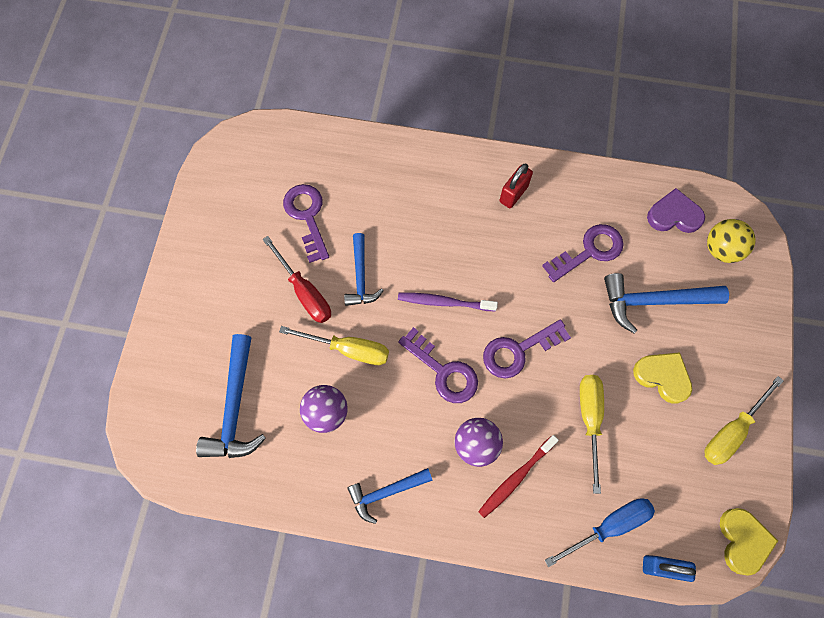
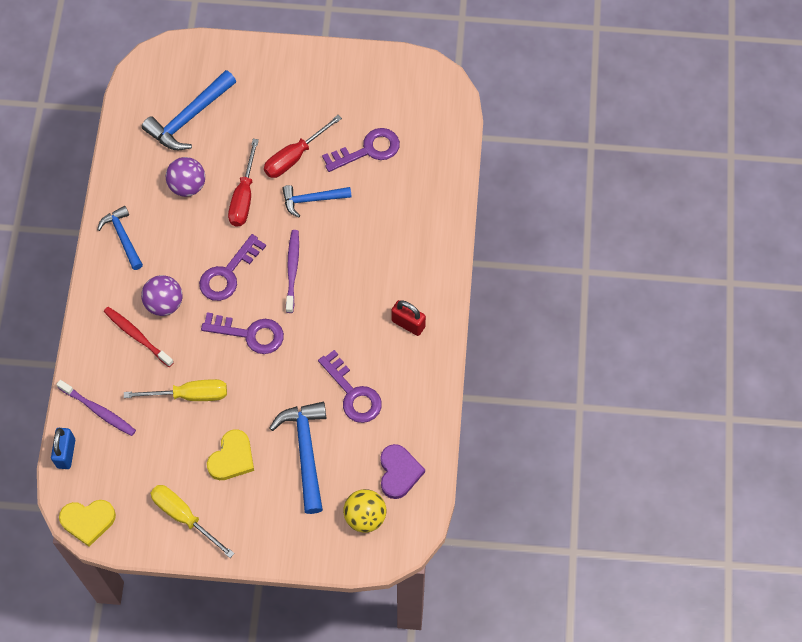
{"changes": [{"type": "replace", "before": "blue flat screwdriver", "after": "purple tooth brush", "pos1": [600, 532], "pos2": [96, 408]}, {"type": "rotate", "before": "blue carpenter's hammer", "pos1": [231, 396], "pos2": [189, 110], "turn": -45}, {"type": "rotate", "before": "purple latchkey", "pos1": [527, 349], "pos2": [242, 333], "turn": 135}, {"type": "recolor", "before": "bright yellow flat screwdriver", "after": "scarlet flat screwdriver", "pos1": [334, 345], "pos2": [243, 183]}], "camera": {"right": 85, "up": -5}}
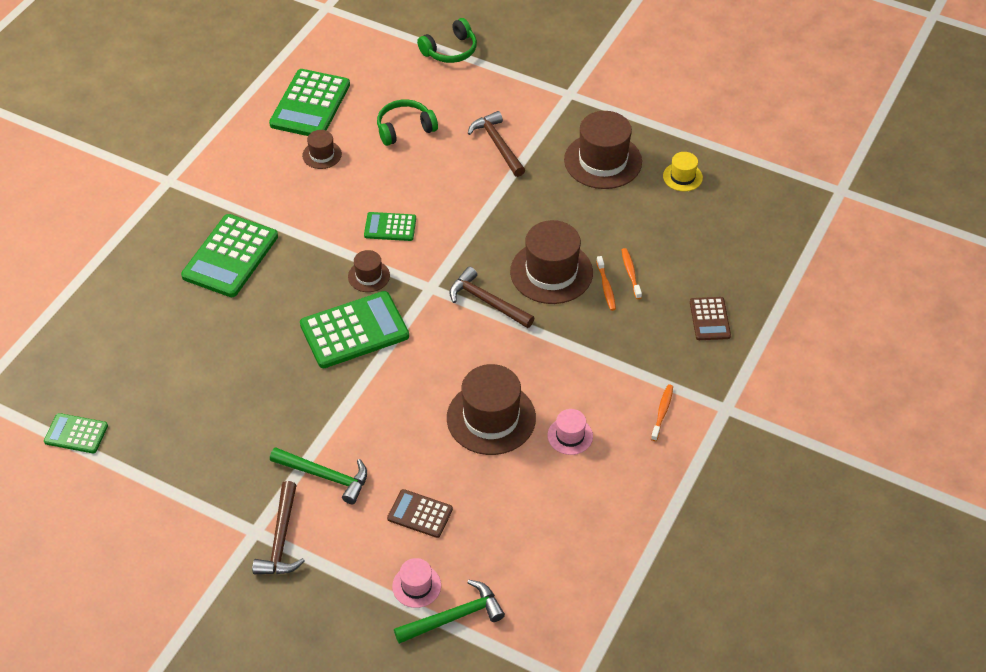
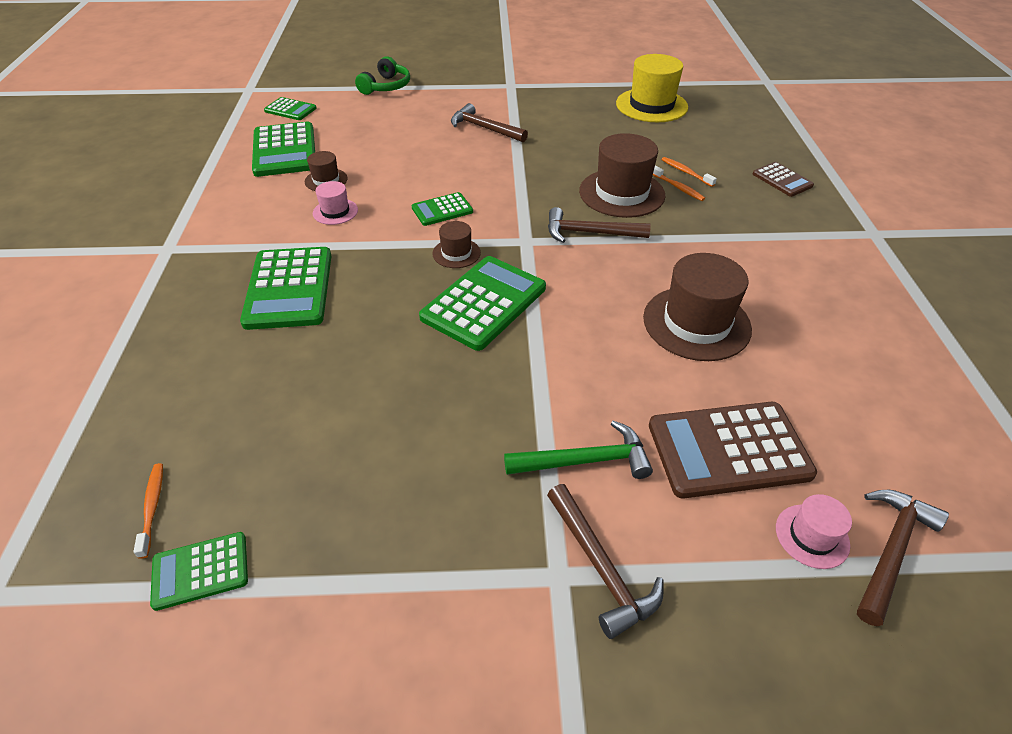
{"changes": [{"type": "move", "before": "orange-coloured tooth brush", "pos1": [662, 412], "pos2": [148, 511]}, {"type": "insert", "after": "green pocket calculator", "pos2": [290, 108]}, {"type": "move", "before": "rosy tall hat", "pos1": [570, 432], "pos2": [335, 203]}, {"type": "resize", "before": "bright yellow tall hat", "pos1": [683, 171], "pos2": [652, 88], "scale": 1.98}, {"type": "resize", "before": "dark brown pocket calculator", "pos1": [420, 513], "pos2": [733, 450], "scale": 1.84}, {"type": "recolor", "before": "green carpenter's hammer", "after": "dark brown carpenter's hammer", "pos1": [449, 612], "pos2": [903, 558]}, {"type": "delete", "before": "green headset", "pos1": [407, 123]}, {"type": "delete", "before": "dark brown tall hat", "pos1": [603, 150]}], "camera": {"right": -30, "up": -5}}
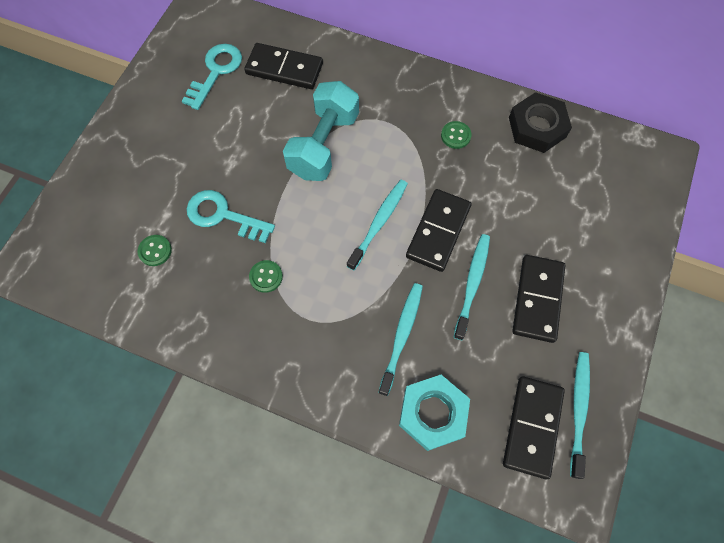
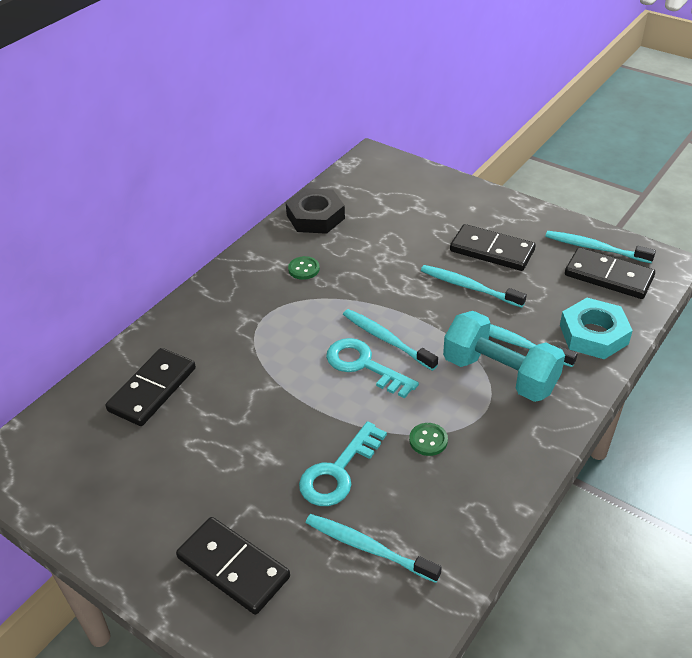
{"changes": [{"type": "move", "before": "ebony domino tile", "pos1": [438, 230], "pos2": [233, 566]}, {"type": "replace", "before": "green shirt button", "after": "teal tooth brush", "pos1": [155, 250], "pos2": [374, 548]}, {"type": "move", "before": "teal latchkey", "pos1": [212, 77], "pos2": [372, 368]}, {"type": "move", "before": "teal free weight", "pos1": [321, 131], "pos2": [504, 356]}], "camera": {"right": -75, "up": -25}}
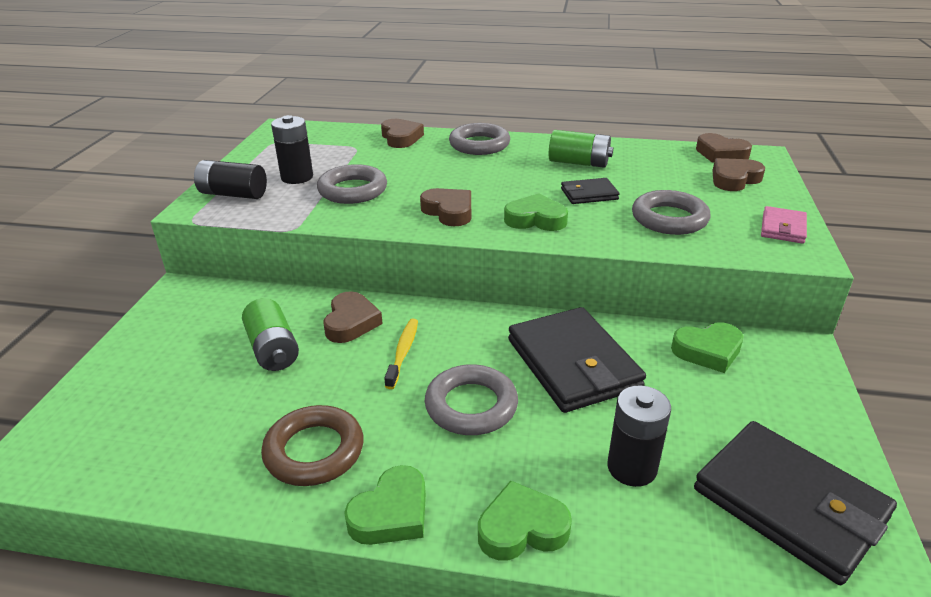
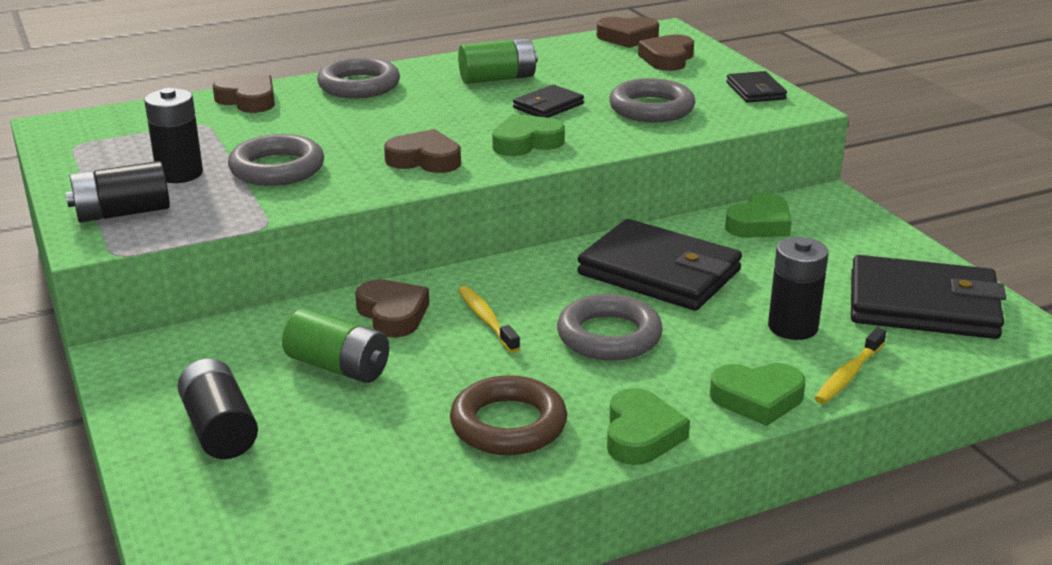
{"changes": [{"type": "insert", "after": "ebony battery", "pos2": [218, 409]}, {"type": "rotate", "before": "green heart", "pos1": [525, 521], "pos2": [757, 394], "turn": -135}, {"type": "recolor", "before": "rosy billfold", "after": "ebony billfold", "pos1": [784, 225], "pos2": [756, 87]}, {"type": "insert", "after": "bright yellow tooth brush", "pos2": [850, 366]}], "camera": {"right": -35, "up": -5}}
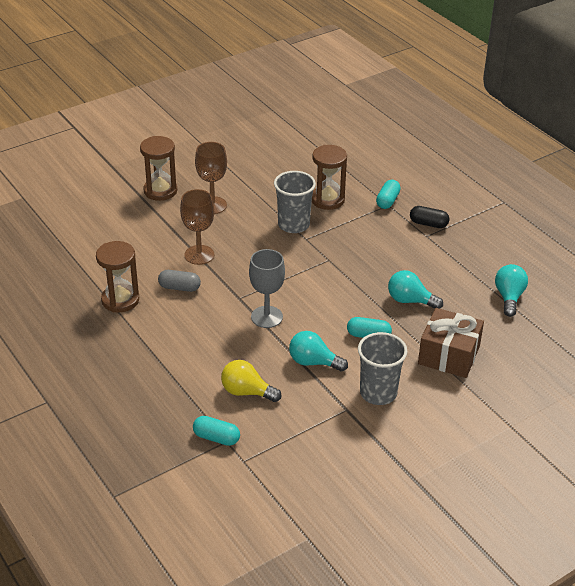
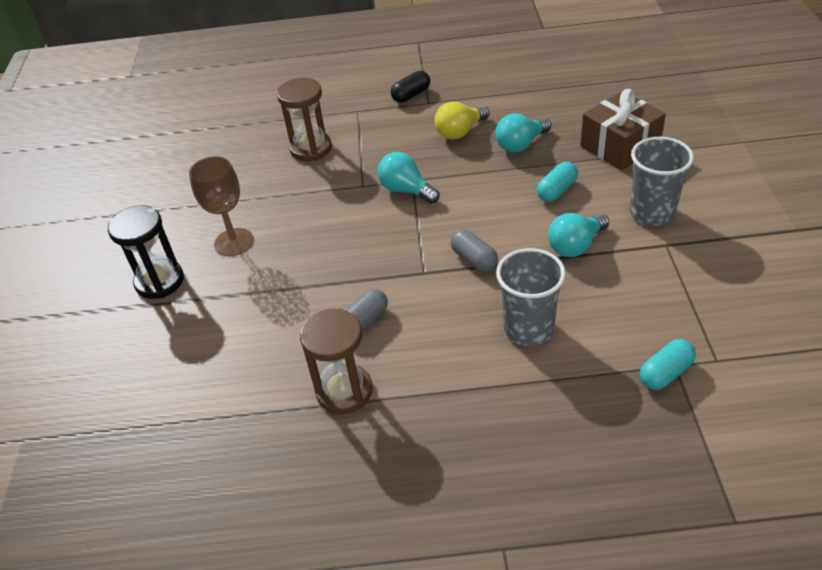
{"changes": [{"type": "recolor", "before": "dark brown hourglass", "after": "ebony hourglass", "pos1": [158, 168], "pos2": [146, 252]}, {"type": "move", "before": "teal light bulb", "pos1": [511, 290], "pos2": [409, 178]}, {"type": "move", "before": "bright yellow light bulb", "pos1": [251, 381], "pos2": [462, 120]}, {"type": "replace", "before": "grey wine glass", "after": "grey pill", "pos1": [267, 288], "pos2": [474, 250]}, {"type": "move", "before": "grey beaker", "pos1": [295, 202], "pos2": [531, 297]}, {"type": "delete", "before": "dark brown wine glass", "pos1": [197, 227]}, {"type": "delete", "before": "teal pill", "pos1": [388, 194]}], "camera": {"right": -55, "up": 5}}
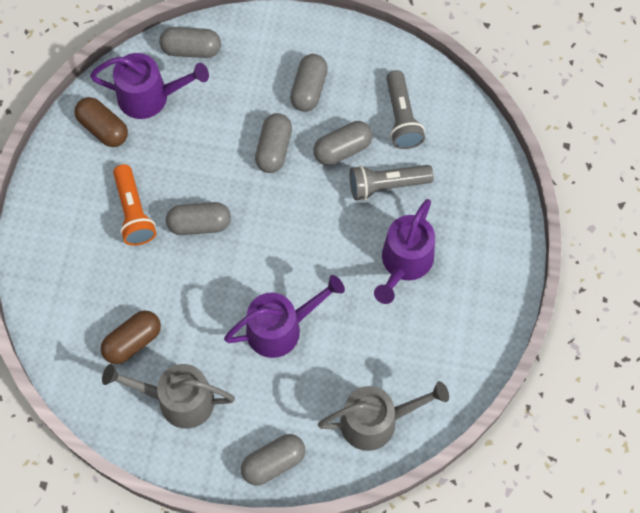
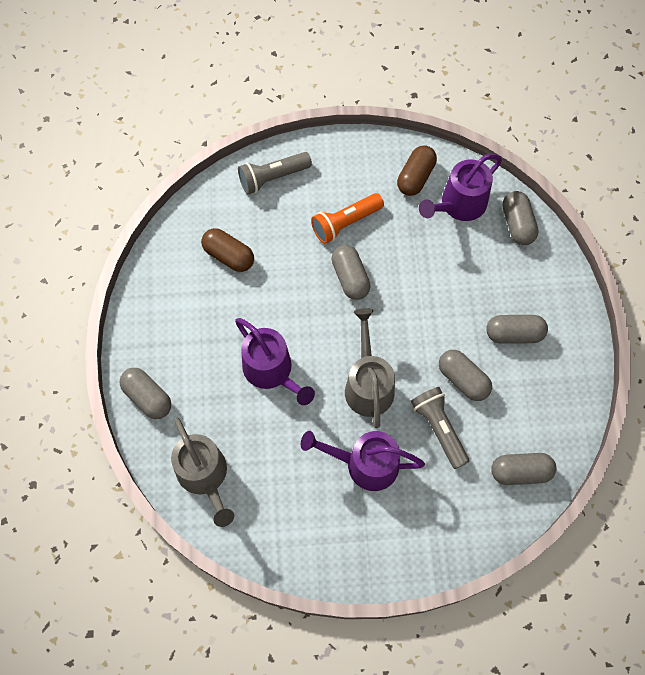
{"changes": [{"type": "move", "before": "grey flashlight", "pos1": [405, 109], "pos2": [275, 173]}, {"type": "move", "before": "grey sprinkling can", "pos1": [168, 396], "pos2": [370, 368]}, {"type": "rotate", "before": "purple sprinkling can", "pos1": [149, 86], "pos2": [460, 187], "turn": 60}, {"type": "move", "before": "grey pill", "pos1": [273, 143], "pos2": [523, 469]}], "camera": {"right": 75, "up": 0}}
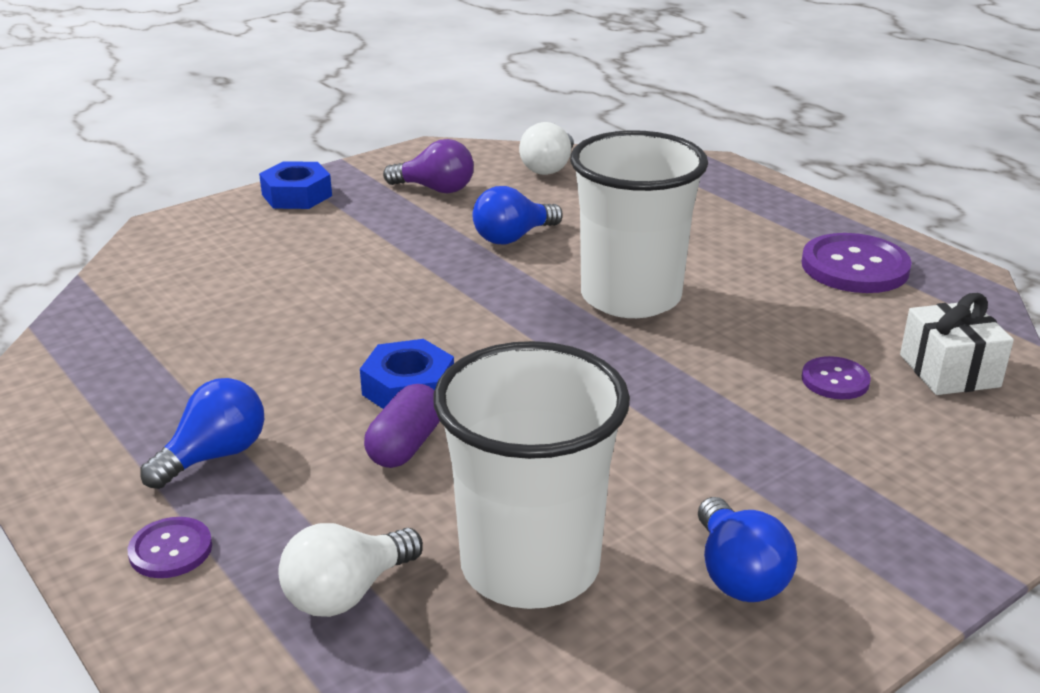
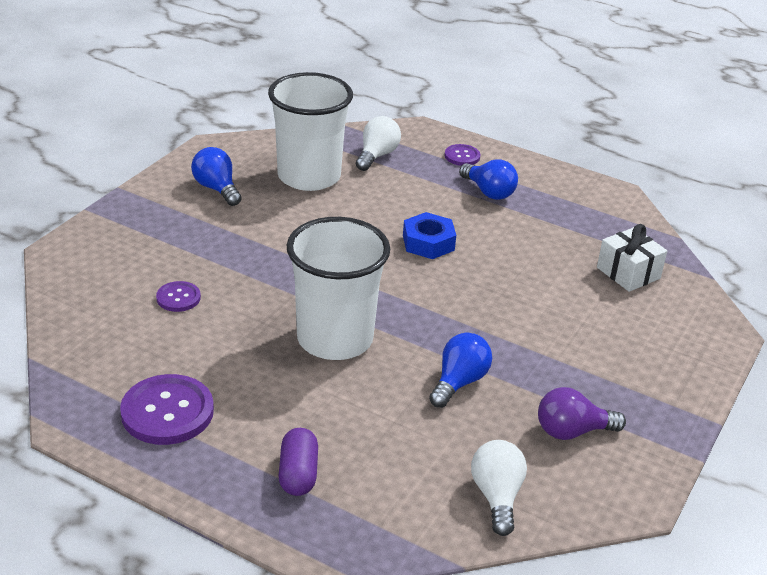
{"changes": [{"type": "move", "before": "purple pill", "pos1": [402, 426], "pos2": [298, 462]}, {"type": "rotate", "before": "blue light bulb", "pos1": [202, 433], "pos2": [488, 179], "turn": -60}, {"type": "move", "before": "snow-white gift", "pos1": [957, 344], "pos2": [632, 258]}, {"type": "delete", "before": "blue nut", "pos1": [295, 185]}], "camera": {"right": 155, "up": 5}}
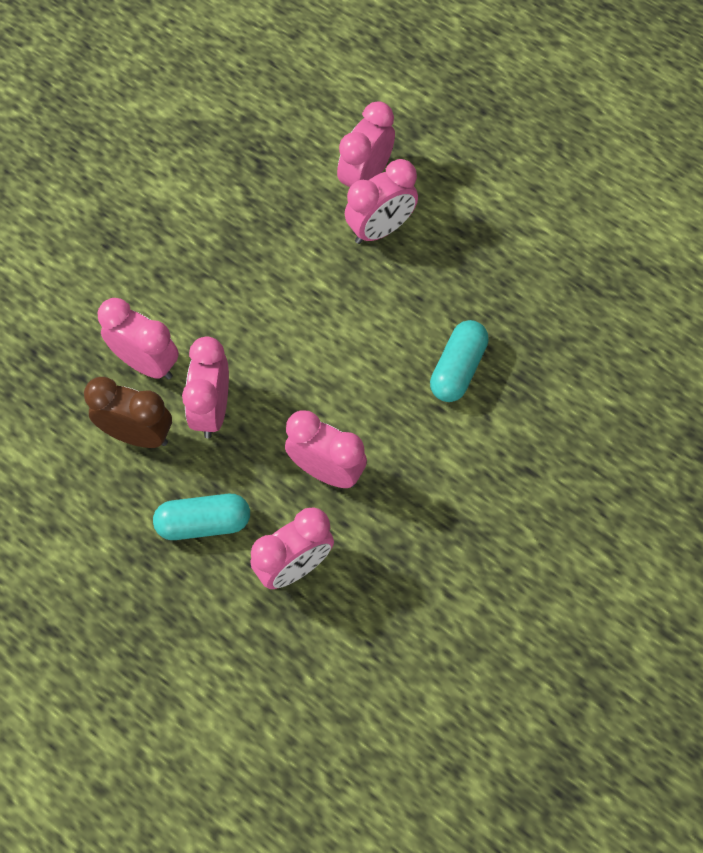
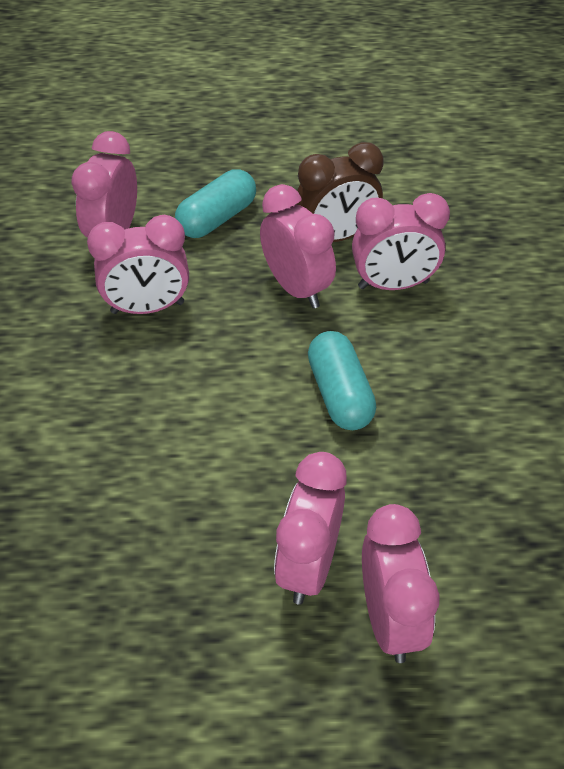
{"changes": [{"type": "move", "before": "teal pill", "pos1": [459, 361], "pos2": [342, 380]}], "camera": {"right": 140, "up": -15}}
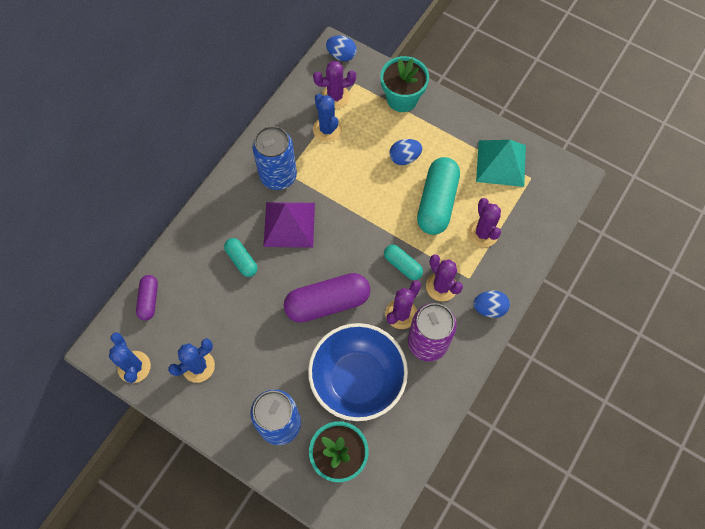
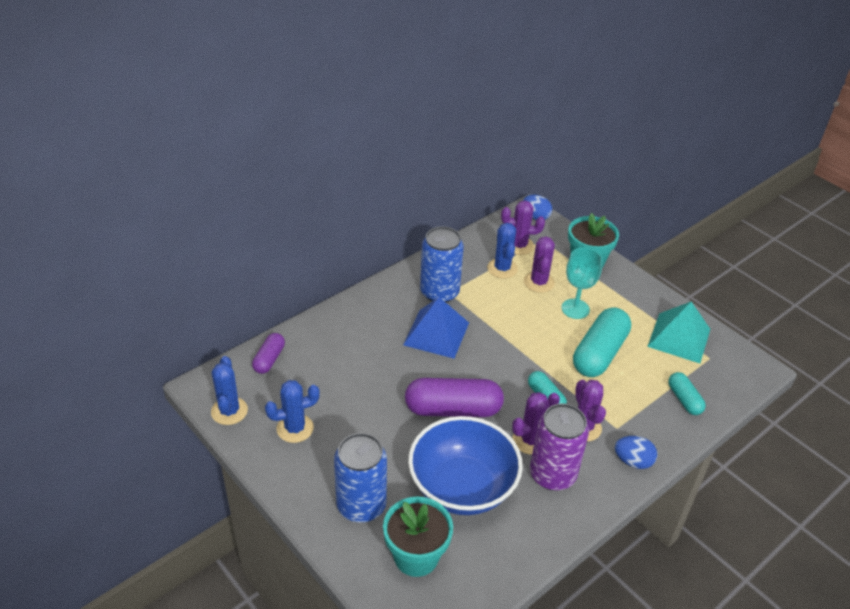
{"changes": [{"type": "recolor", "before": "purple pyramid shape", "after": "blue pyramid shape", "pos1": [289, 225], "pos2": [436, 328]}, {"type": "move", "before": "purple prickly plant", "pos1": [484, 222], "pos2": [539, 264]}, {"type": "replace", "before": "blue toy egg", "after": "teal wine glass", "pos1": [405, 152], "pos2": [582, 283]}, {"type": "move", "before": "teal pill", "pos1": [241, 257], "pos2": [687, 393]}], "camera": {"right": 15, "up": -25}}
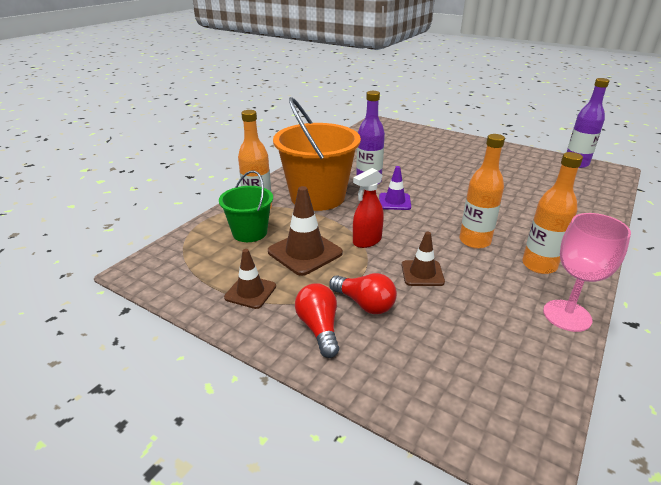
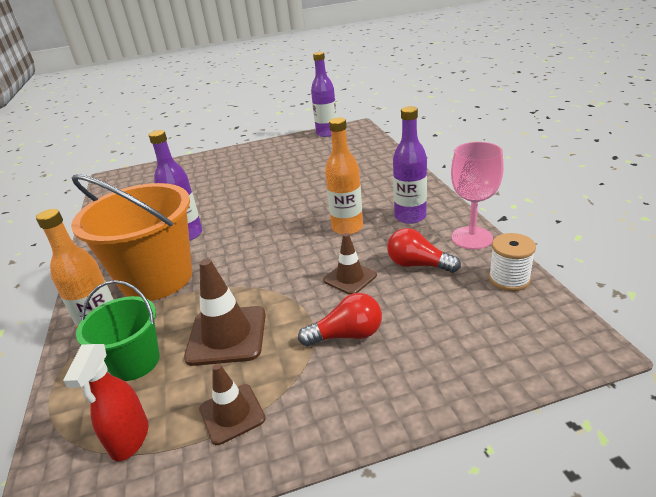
{"changes": [{"type": "move", "before": "scarlet sprayer", "pos1": [368, 208], "pos2": [105, 403]}, {"type": "move", "before": "scarlet light bulb", "pos1": [317, 320], "pos2": [424, 250]}, {"type": "recolor", "before": "orange-coloured bottle", "after": "purple bottle", "pos1": [552, 213], "pos2": [410, 165]}, {"type": "insert", "after": "snow-white bobbin", "pos2": [512, 262]}, {"type": "delete", "before": "purple safety cone", "pos1": [395, 188]}], "camera": {"right": -45, "up": 0}}
